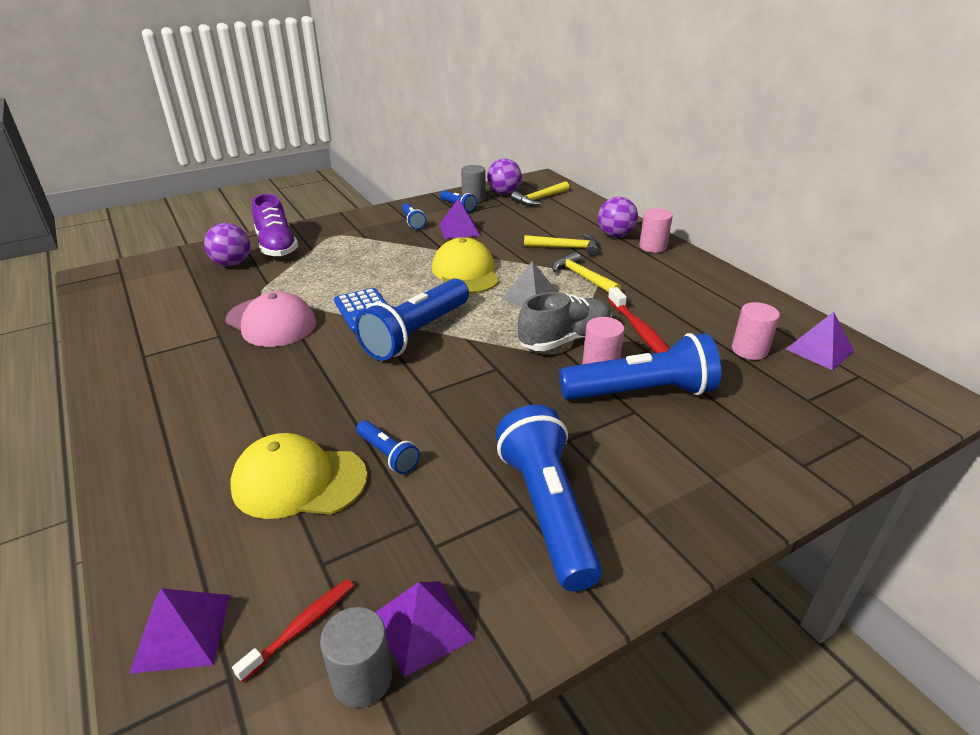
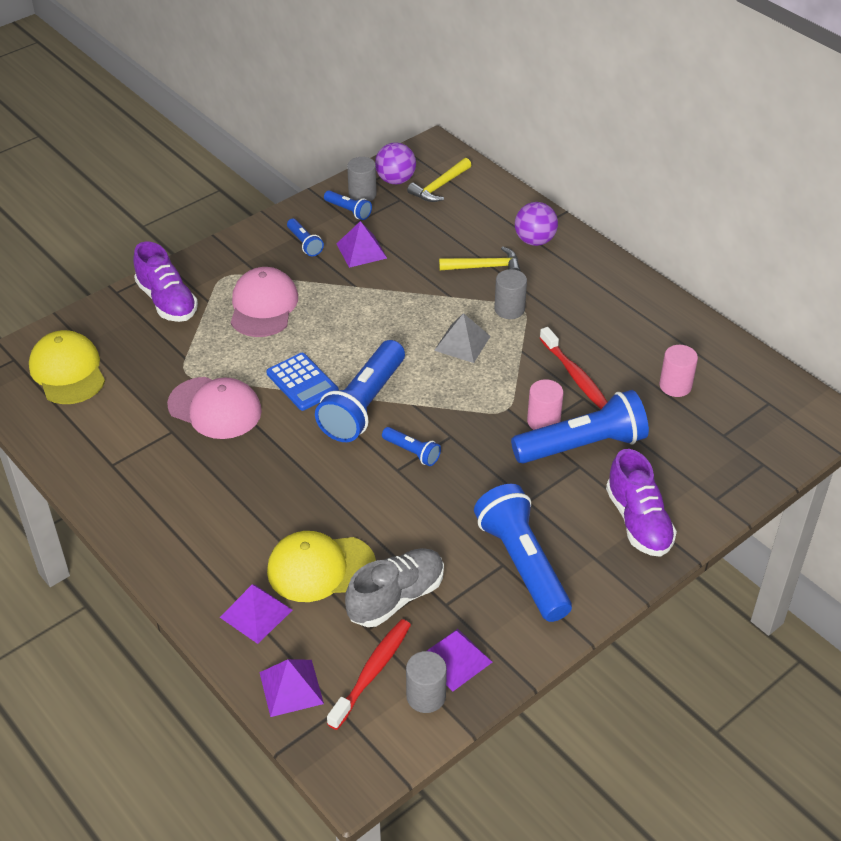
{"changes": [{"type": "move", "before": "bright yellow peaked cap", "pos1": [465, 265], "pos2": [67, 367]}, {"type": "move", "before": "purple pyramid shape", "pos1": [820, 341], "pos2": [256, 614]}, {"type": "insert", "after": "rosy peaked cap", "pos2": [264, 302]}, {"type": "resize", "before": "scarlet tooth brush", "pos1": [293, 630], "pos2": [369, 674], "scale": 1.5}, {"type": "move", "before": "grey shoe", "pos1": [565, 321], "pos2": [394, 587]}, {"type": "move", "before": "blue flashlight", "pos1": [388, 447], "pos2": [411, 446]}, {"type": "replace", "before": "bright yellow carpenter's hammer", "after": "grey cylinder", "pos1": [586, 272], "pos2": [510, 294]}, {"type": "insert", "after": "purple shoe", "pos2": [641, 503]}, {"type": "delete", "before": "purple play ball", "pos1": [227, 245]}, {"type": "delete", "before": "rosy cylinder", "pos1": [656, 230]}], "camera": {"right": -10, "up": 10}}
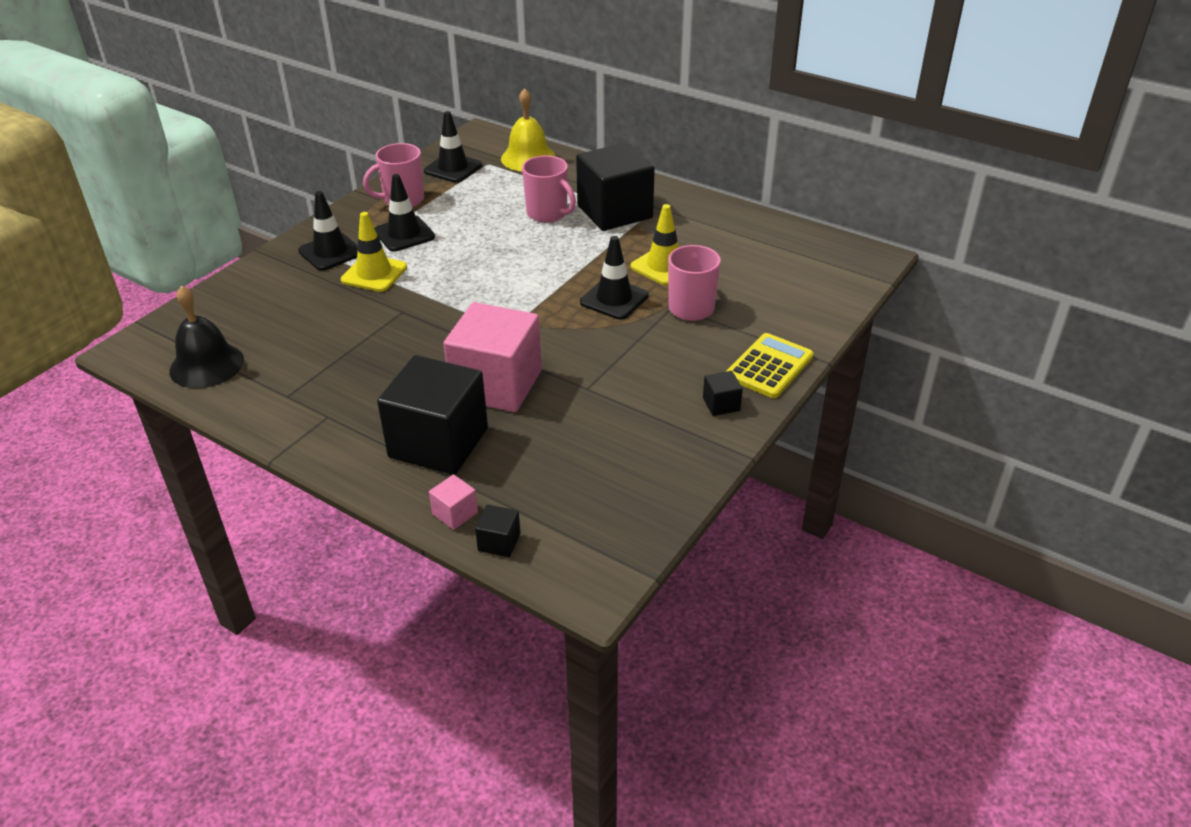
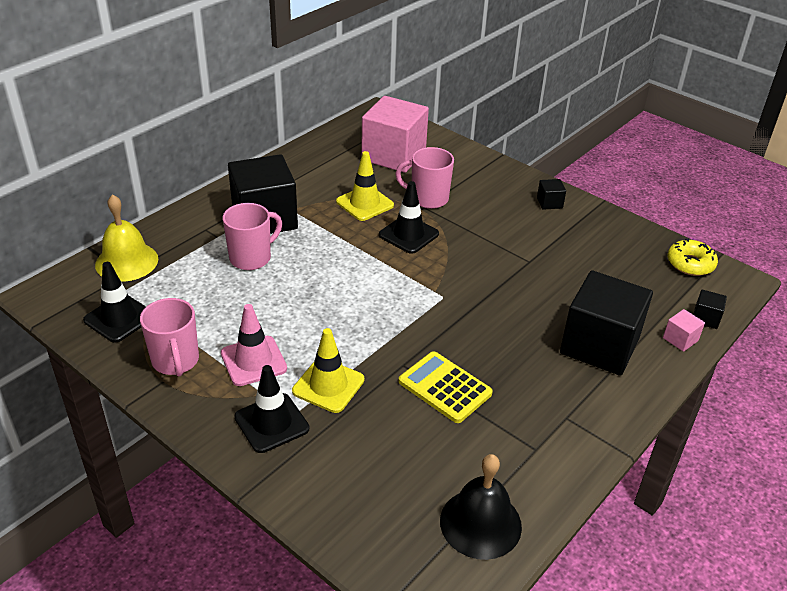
{"changes": [{"type": "recolor", "before": "ebony safety cone", "after": "rosy safety cone", "pos1": [404, 212], "pos2": [254, 345]}, {"type": "move", "before": "rosy block", "pos1": [492, 357], "pos2": [395, 134]}, {"type": "move", "before": "bright yellow pocket calculator", "pos1": [770, 365], "pos2": [446, 387]}, {"type": "insert", "after": "bright yellow glazed donut", "pos2": [692, 257]}], "camera": {"right": -85, "up": 0}}
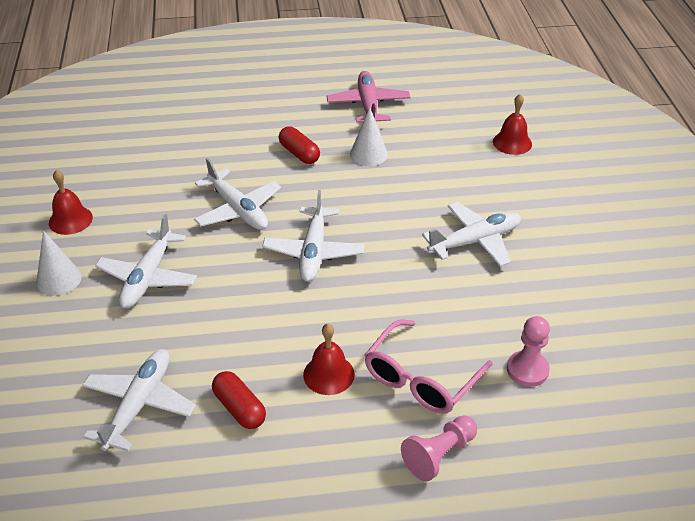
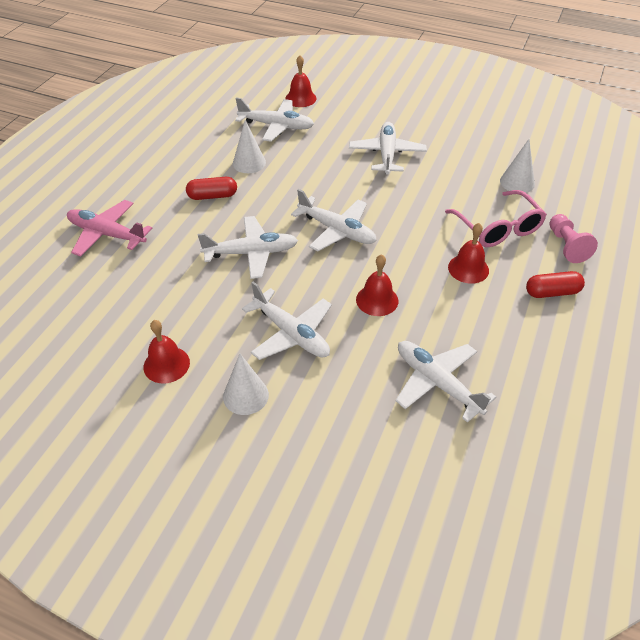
{"changes": [{"type": "move", "before": "rosy aeroplane", "pos1": [369, 96], "pos2": [109, 228]}, {"type": "insert", "after": "snow-white aeroplane", "pos2": [274, 119]}, {"type": "insert", "after": "scarlet school bell", "pos2": [377, 285]}, {"type": "replace", "before": "rosy pawn", "after": "snow-white cone shape", "pos1": [528, 351], "pos2": [517, 166]}, {"type": "move", "before": "scarlet pill", "pos1": [239, 400], "pos2": [555, 284]}], "camera": {"right": -60, "up": 5}}
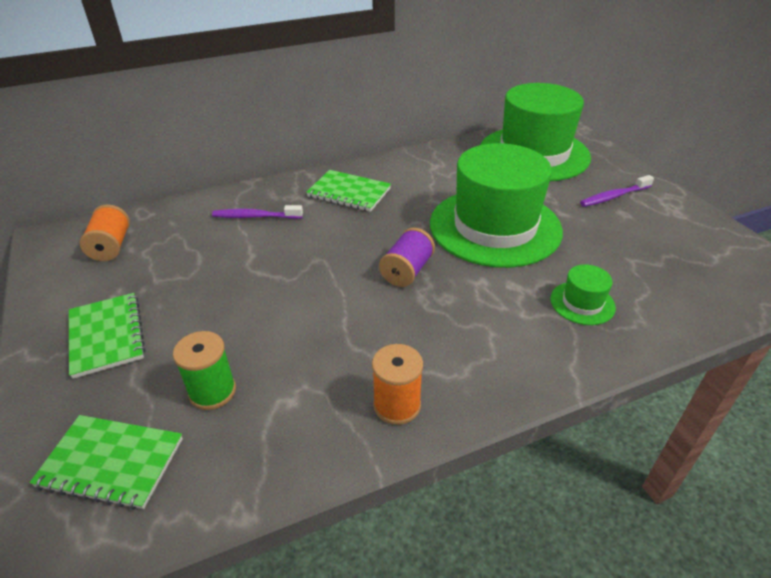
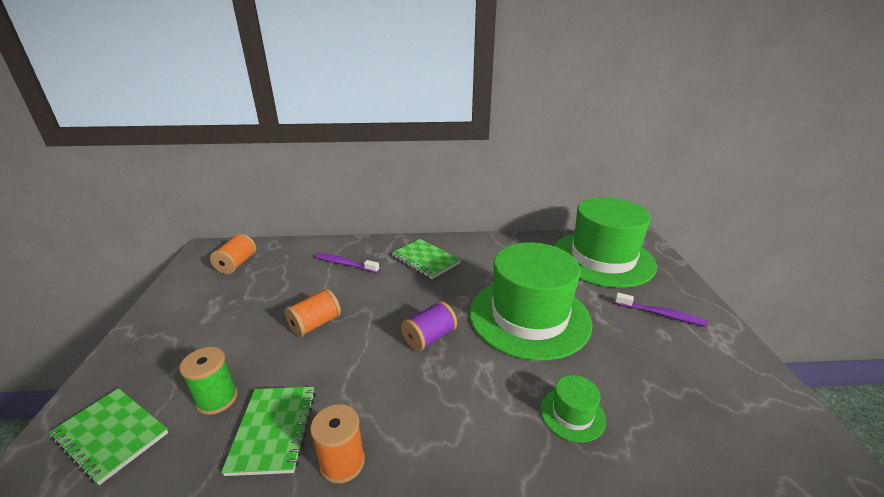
{"changes": [{"type": "move", "before": "green exercise book", "pos1": [107, 336], "pos2": [268, 431]}, {"type": "insert", "after": "orange-coloured bobbin", "pos2": [313, 313]}, {"type": "rotate", "before": "purple tooth brush", "pos1": [617, 191], "pos2": [661, 310], "turn": -150}], "camera": {"right": 20, "up": -10}}
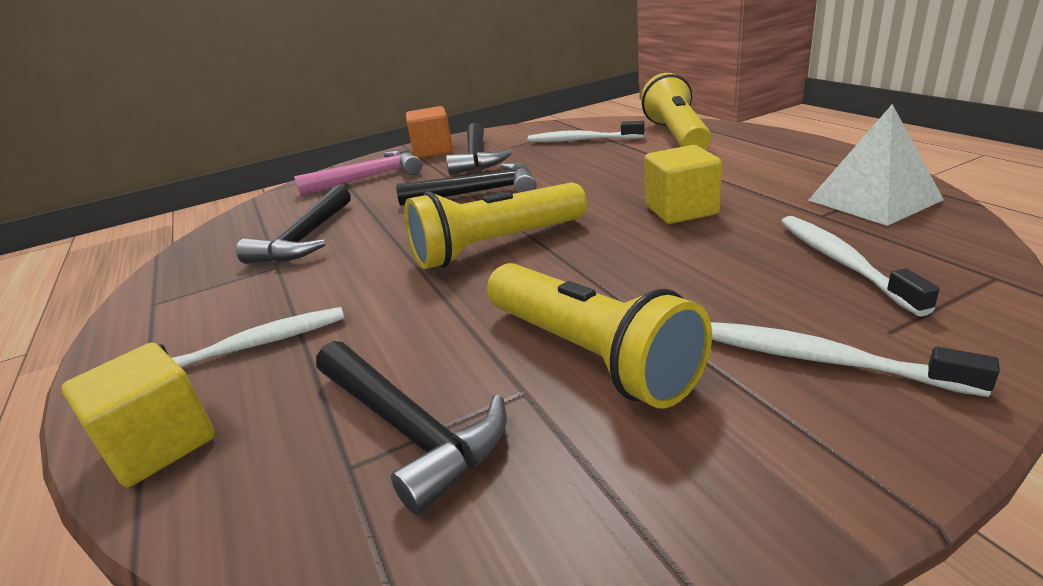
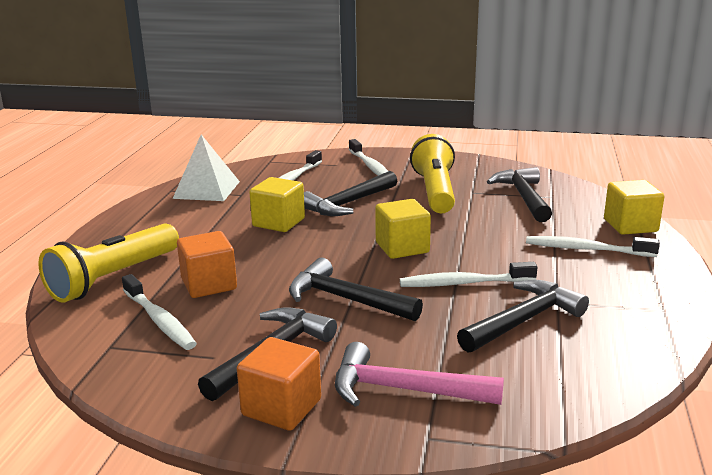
{"changes": [{"type": "insert", "after": "orange-coloured block", "pos2": [207, 264]}, {"type": "insert", "after": "ebony carpenter's hammer", "pos2": [350, 193]}, {"type": "replace", "before": "bright yellow flashlight", "after": "bright yellow block", "pos1": [495, 225], "pos2": [403, 229]}, {"type": "insert", "after": "snow-white tooth brush", "pos2": [468, 274]}], "camera": {"right": -145, "up": -5}}
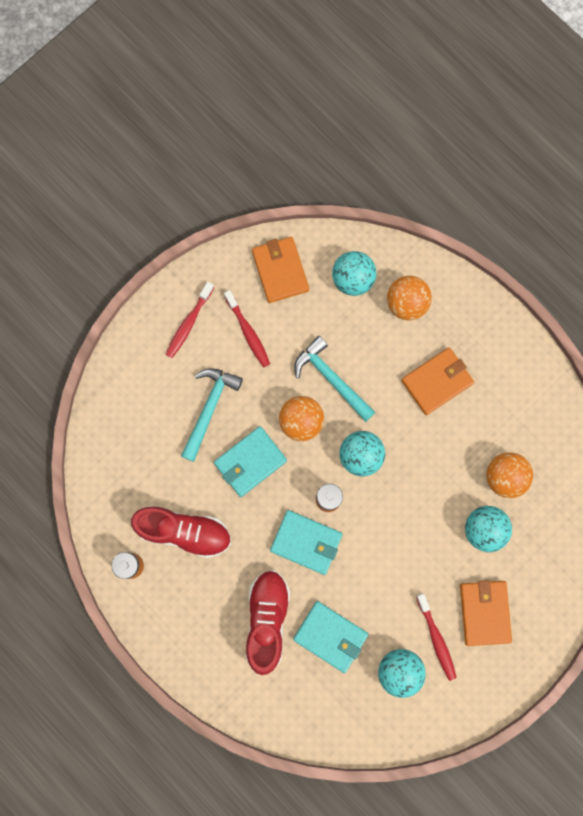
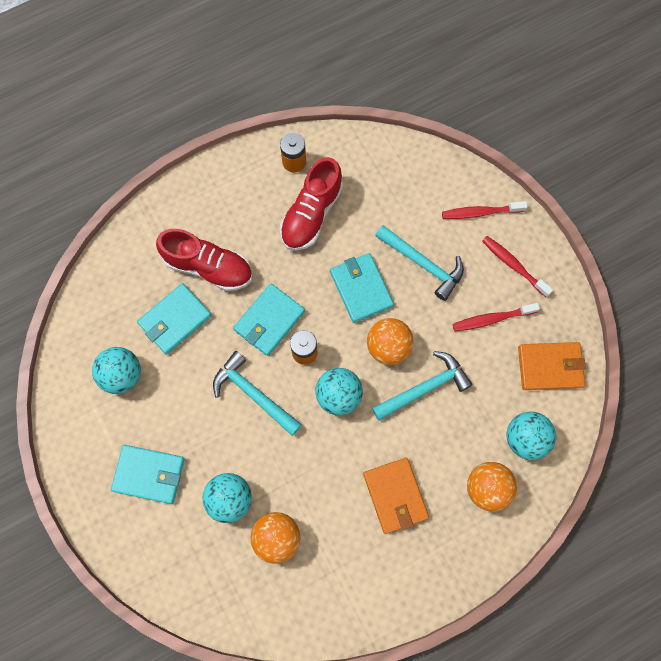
{"changes": [{"type": "recolor", "before": "orange-coloured billfold", "after": "teal billfold", "pos1": [486, 613], "pos2": [148, 474]}, {"type": "insert", "after": "teal carpenter's hammer", "pos2": [257, 393]}, {"type": "move", "before": "scarlet tooth brush", "pos1": [436, 637], "pos2": [485, 210]}], "camera": {"right": 105, "up": -5}}
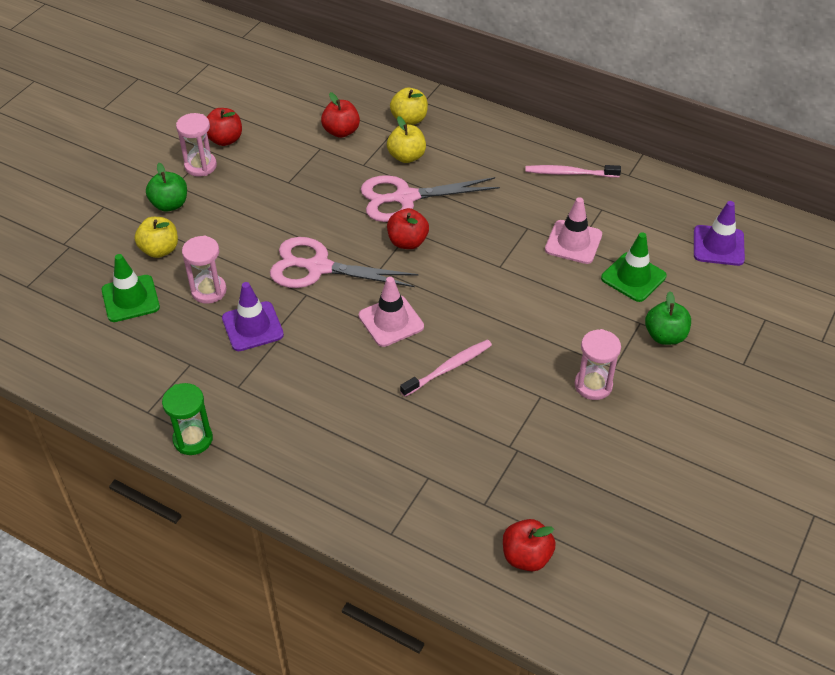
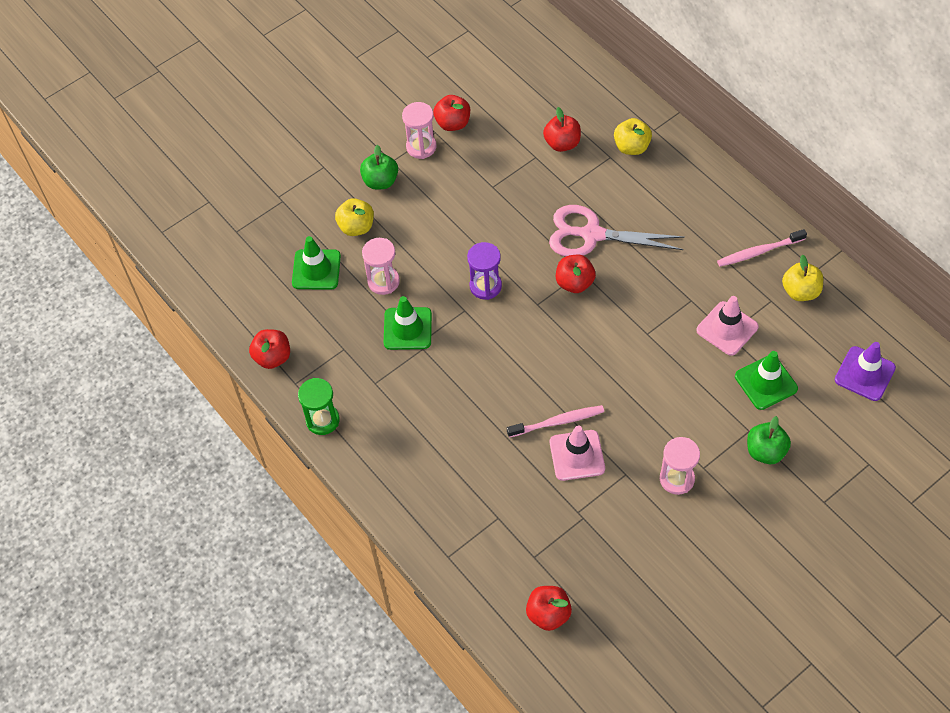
{"changes": [{"type": "insert", "after": "scarlet apple", "pos2": [269, 349]}, {"type": "recolor", "before": "purple safety cone", "after": "green safety cone", "pos1": [253, 316], "pos2": [408, 323]}, {"type": "replace", "before": "rosy shears", "after": "purple hourglass", "pos1": [344, 262], "pos2": [484, 271]}, {"type": "move", "before": "rosy safety cone", "pos1": [391, 312], "pos2": [577, 453]}, {"type": "rotate", "before": "rosy tooth brush", "pos1": [573, 171], "pos2": [762, 248], "turn": -45}, {"type": "move", "before": "bright yellow apple", "pos1": [406, 139], "pos2": [802, 278]}], "camera": {"right": 25, "up": 10}}
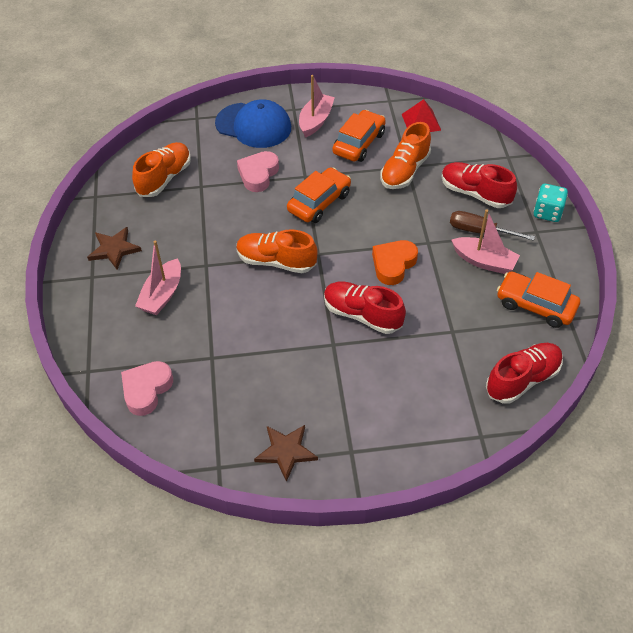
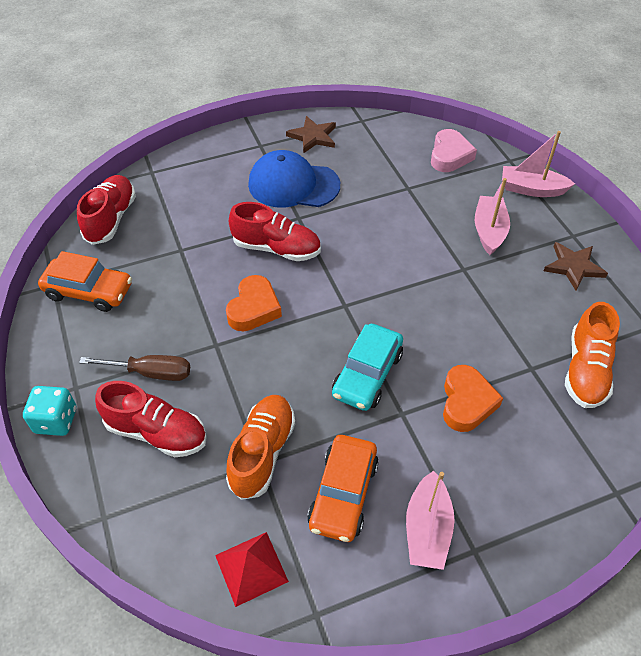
{"changes": [{"type": "rotate", "before": "scarlet shoe", "pos1": [524, 373], "pos2": [106, 210], "turn": 150}, {"type": "move", "before": "blue peaked cap", "pos1": [253, 123], "pos2": [294, 179]}, {"type": "recolor", "before": "orange-coloured automobile", "after": "teal automobile", "pos1": [319, 195], "pos2": [367, 367]}, {"type": "recolor", "before": "rosy heart", "after": "orange-coloured heart", "pos1": [258, 171], "pos2": [473, 398]}, {"type": "move", "before": "rosy toy boat", "pos1": [485, 241], "pos2": [538, 164]}, {"type": "delete", "before": "orange-coloured shoe", "pos1": [276, 251]}], "camera": {"right": 165, "up": 0}}
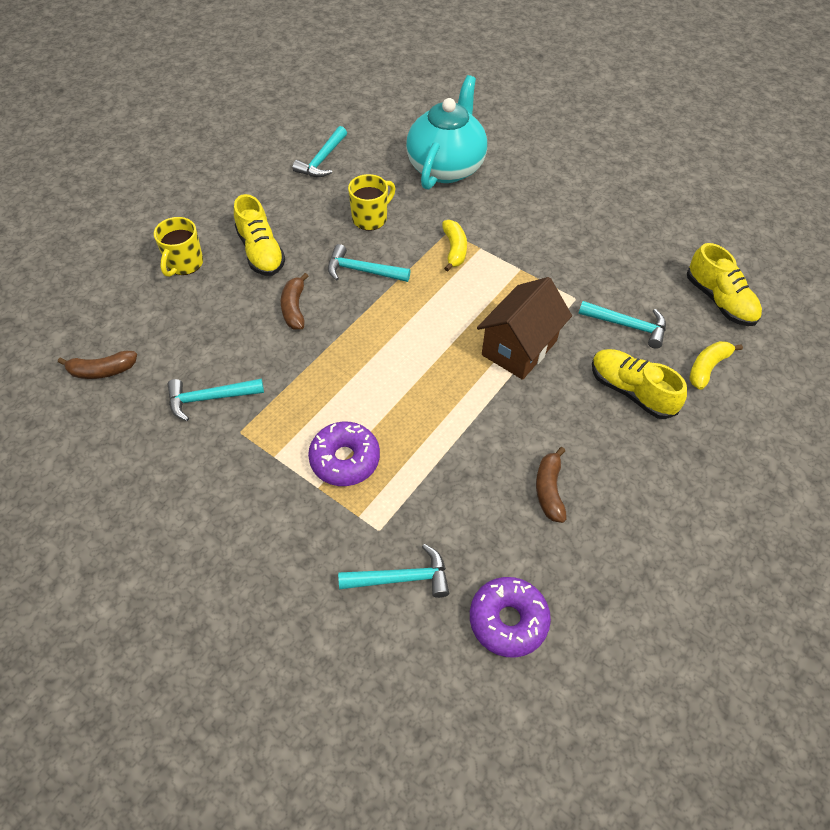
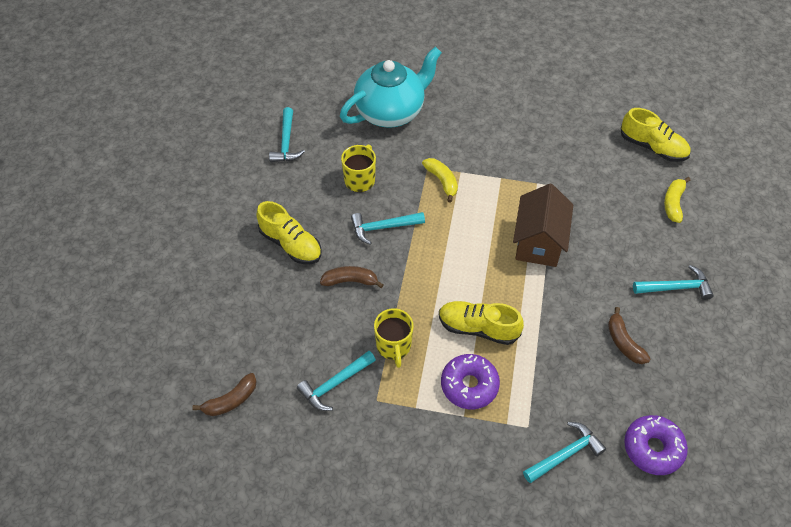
{"changes": [{"type": "rotate", "before": "dark brown banana", "pos1": [294, 301], "pos2": [352, 277], "turn": 120}, {"type": "rotate", "before": "teal china teapot", "pos1": [446, 132], "pos2": [391, 87], "turn": 60}, {"type": "move", "before": "bright yellow tea mug", "pos1": [178, 247], "pos2": [394, 338]}, {"type": "move", "before": "bright yellow shoe", "pos1": [639, 384], "pos2": [481, 323]}, {"type": "move", "before": "teal carpenter's hammer", "pos1": [622, 325], "pos2": [673, 282]}], "camera": {"right": -25, "up": 0}}
